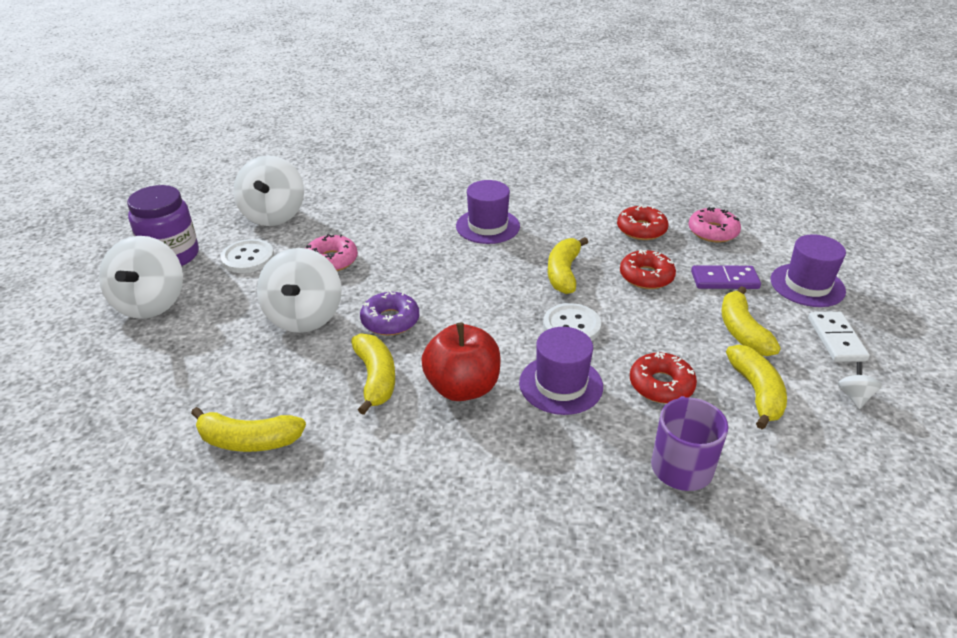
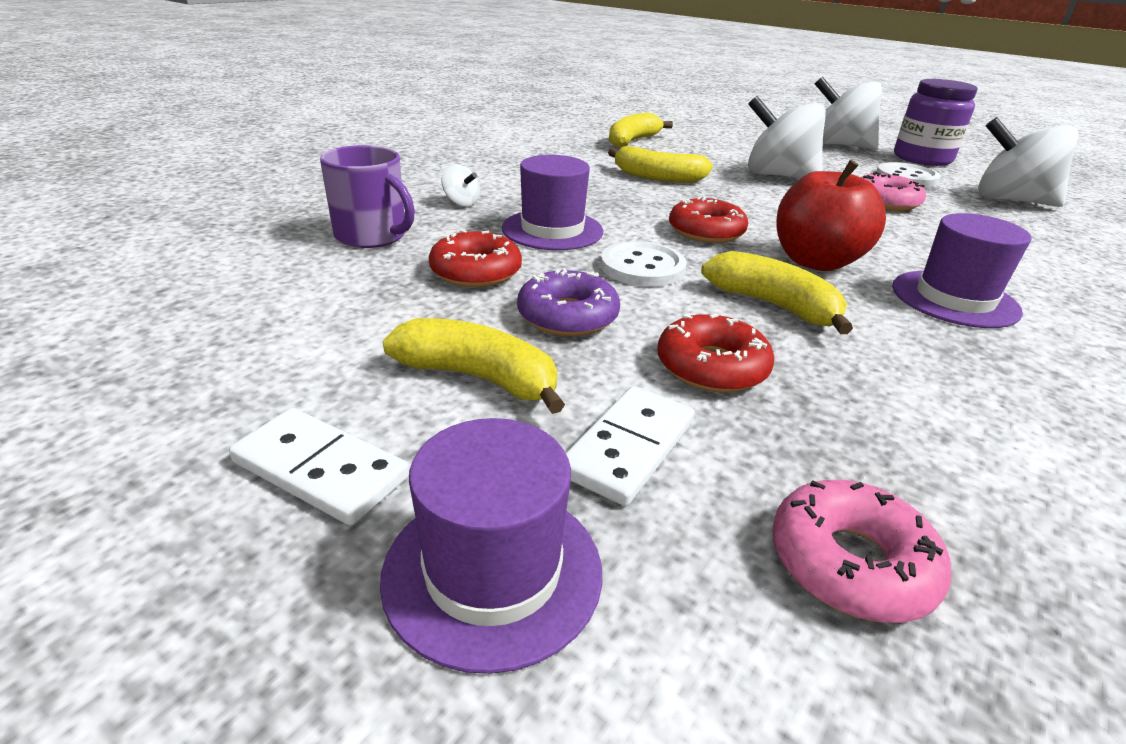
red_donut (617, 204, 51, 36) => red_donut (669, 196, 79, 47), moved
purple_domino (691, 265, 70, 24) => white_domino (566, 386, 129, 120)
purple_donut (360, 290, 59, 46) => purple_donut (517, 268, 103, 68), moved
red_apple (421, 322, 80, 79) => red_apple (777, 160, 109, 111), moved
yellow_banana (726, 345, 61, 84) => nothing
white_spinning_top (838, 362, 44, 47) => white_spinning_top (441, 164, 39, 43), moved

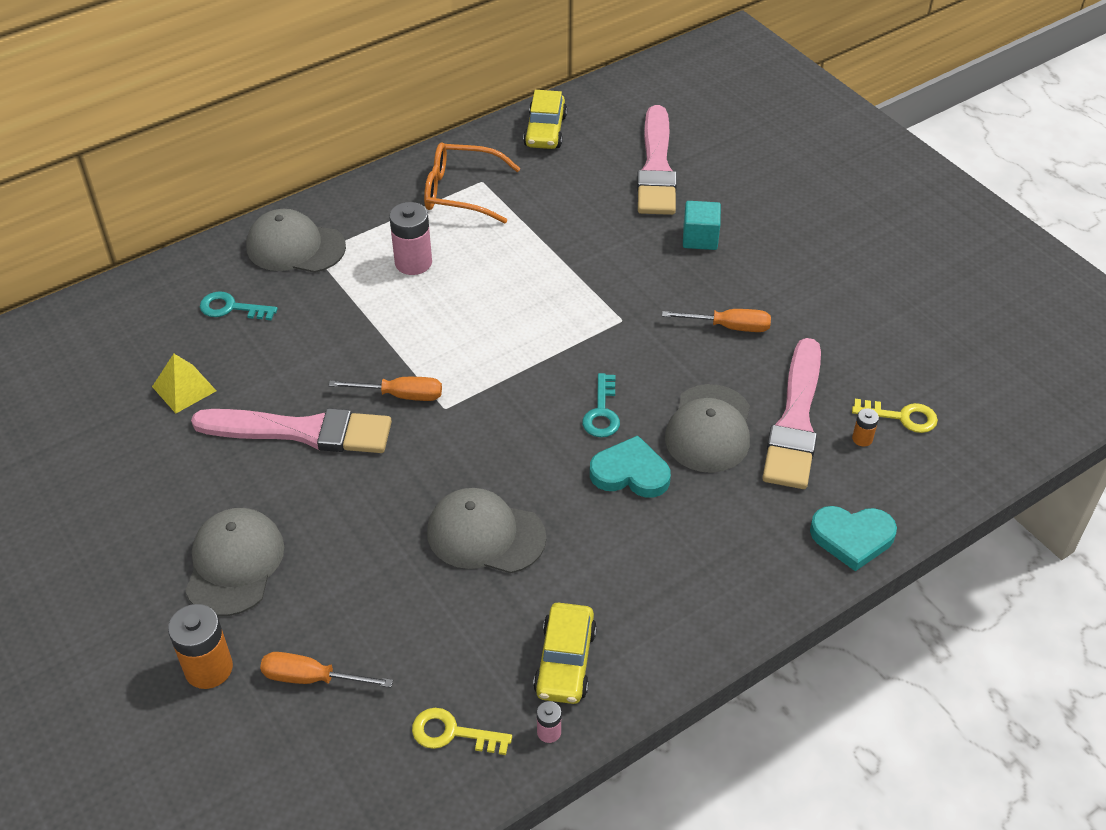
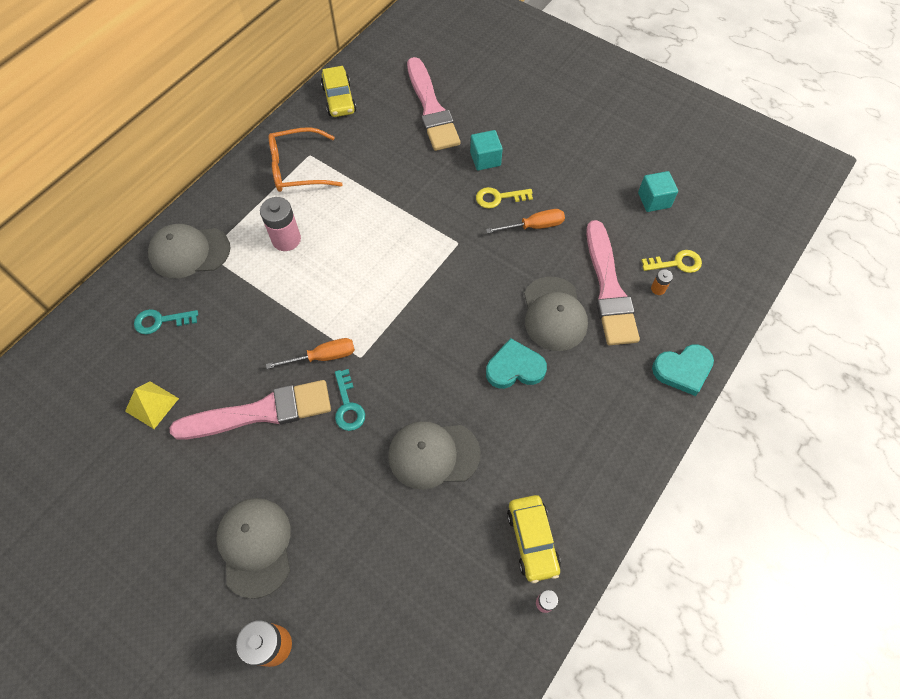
turquoise_key (582, 373, 38, 64) => turquoise_key (335, 369, 30, 62), moved
orange_screwdriver (260, 652, 133, 36) => nothing
yellow_key (412, 708, 100, 47) => yellow_key (476, 187, 57, 21), moved
nothing => turquoise_cube (638, 171, 40, 41)

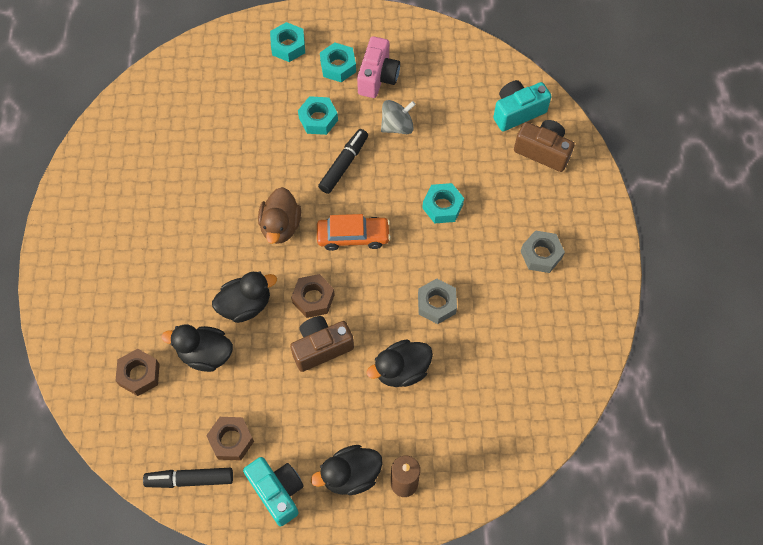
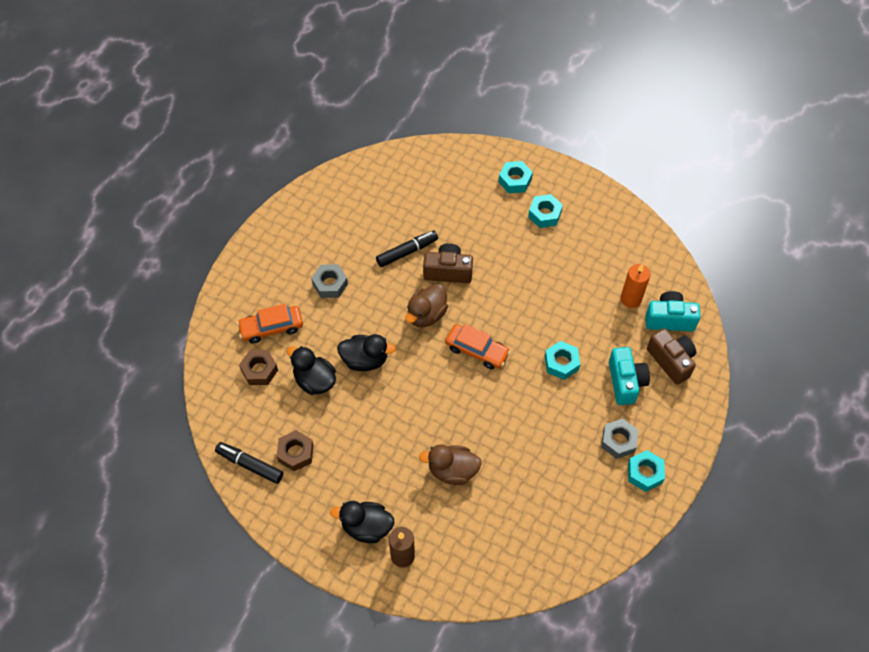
pink_camera (357, 36, 43, 62) => nothing
turquoise_nut (298, 96, 40, 39) => turquoise_nut (628, 450, 37, 42), moved
grey_spinning_top (381, 100, 35, 34) => nothing
black_marker (318, 129, 50, 65) => black_marker (376, 230, 62, 37), moved
brown_nut (291, 274, 44, 44) => nothing
grey_nut (418, 278, 39, 46) => grey_nut (311, 264, 37, 34), moved
brown_camera (290, 316, 64, 56) => brown_camera (423, 243, 50, 40), moved
black_duck (366, 339, 67, 48) => brown_duck (419, 444, 63, 41)
turquoise_camera (243, 457, 61, 69) => turquoise_camera (609, 347, 41, 58), moved
nothing => orange_candle (621, 264, 29, 44)
nothing => orange_car (237, 304, 66, 39)

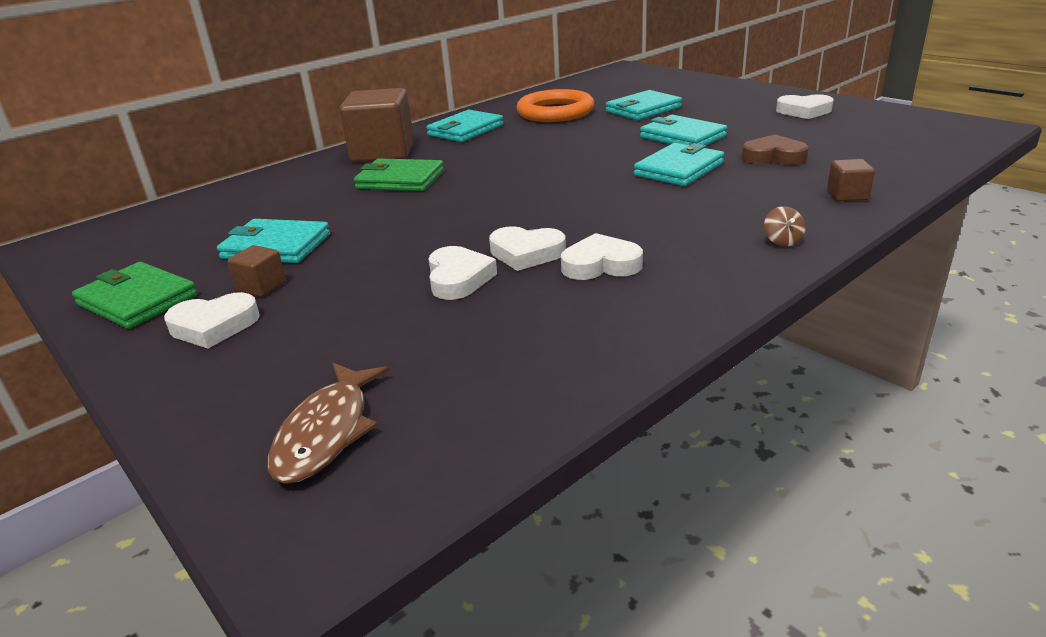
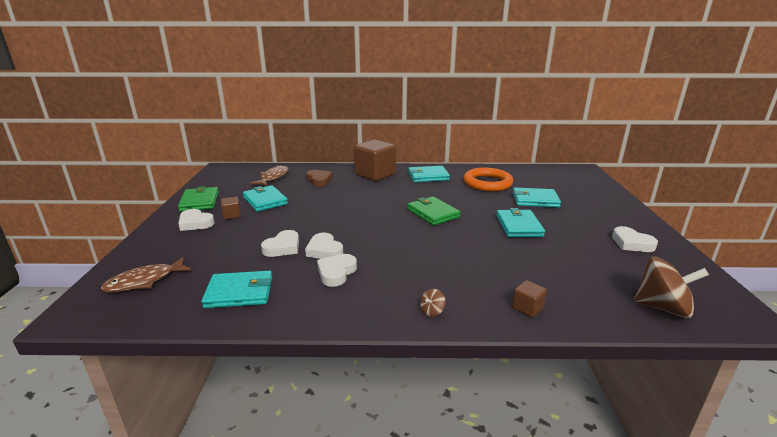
brown_heart (741, 134, 68, 31) => brown_heart (306, 170, 27, 17), moved
turquoise_wallet (634, 143, 90, 43) => turquoise_wallet (202, 271, 70, 37), moved
green_wallet (354, 158, 90, 33) => green_wallet (407, 196, 53, 29), moved
white_heart (561, 233, 82, 47) => white_heart (317, 254, 40, 33), 105 degrees counterclockwise
nothing => brown_fish (250, 165, 39, 21)
nothing => brown_spinning_top (633, 256, 76, 62)

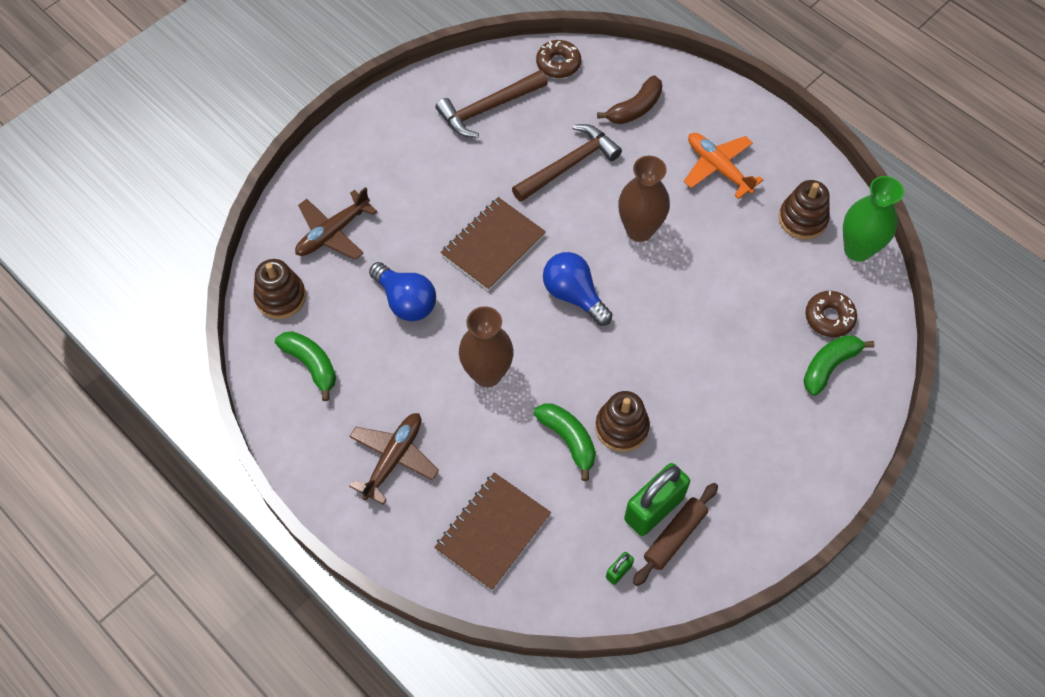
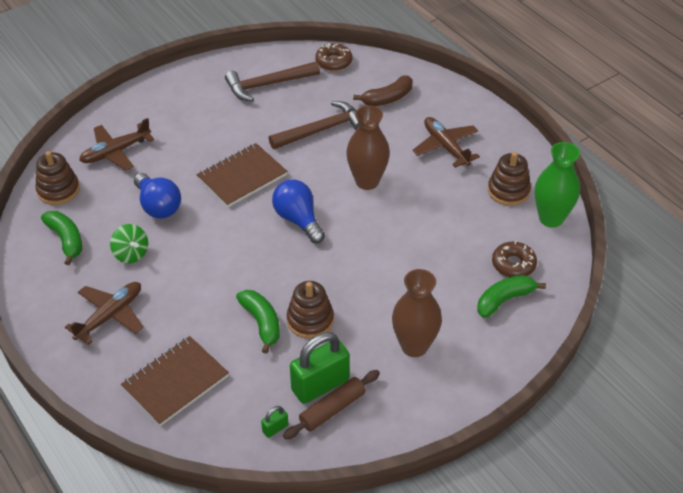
orange_plane (684, 133, 79, 66) => brown_plane (412, 117, 68, 51)
brown_vase (459, 306, 55, 81) => brown_vase (392, 269, 50, 88), moved
nothing => green_spinning_top (110, 224, 38, 39)

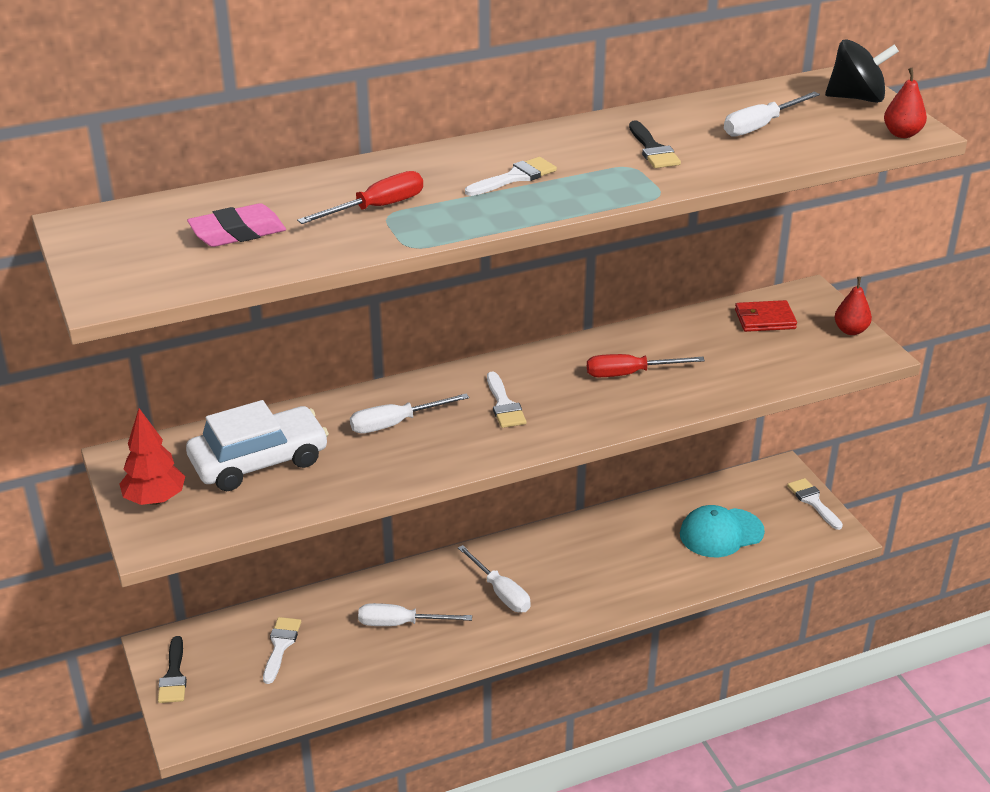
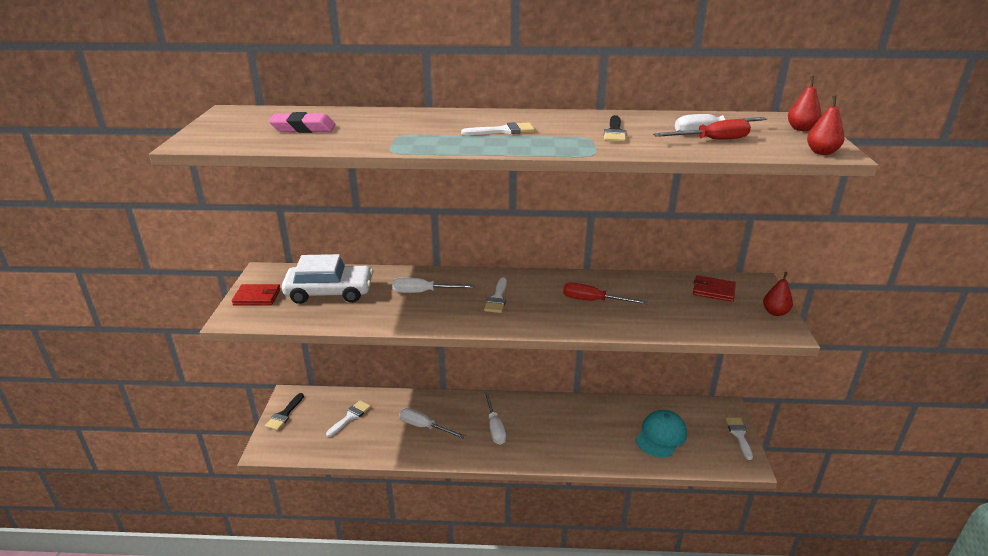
black_spinning_top (825, 39, 74, 64) => red_pear (788, 76, 33, 55)
red_screwdriver (297, 171, 126, 53) => red_screwdriver (653, 119, 98, 21), moved
red_tree (119, 408, 66, 97) => red_wallet (232, 284, 49, 22)
turquoise_cap (680, 505, 85, 52) => turquoise_cap (636, 410, 51, 48), 120 degrees clockwise

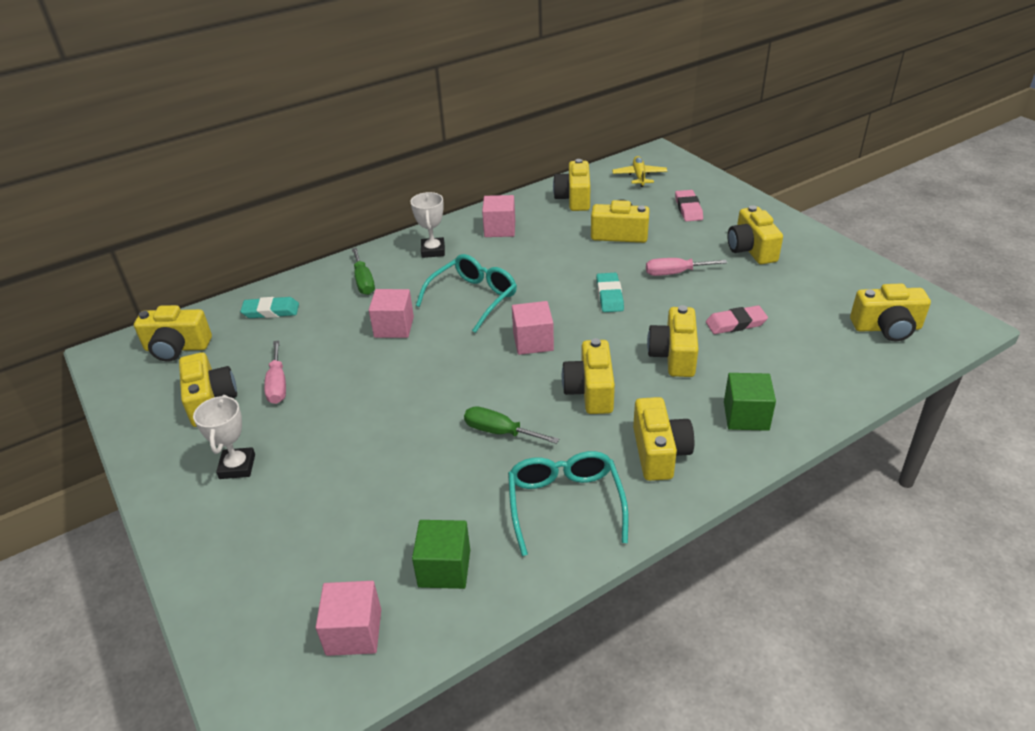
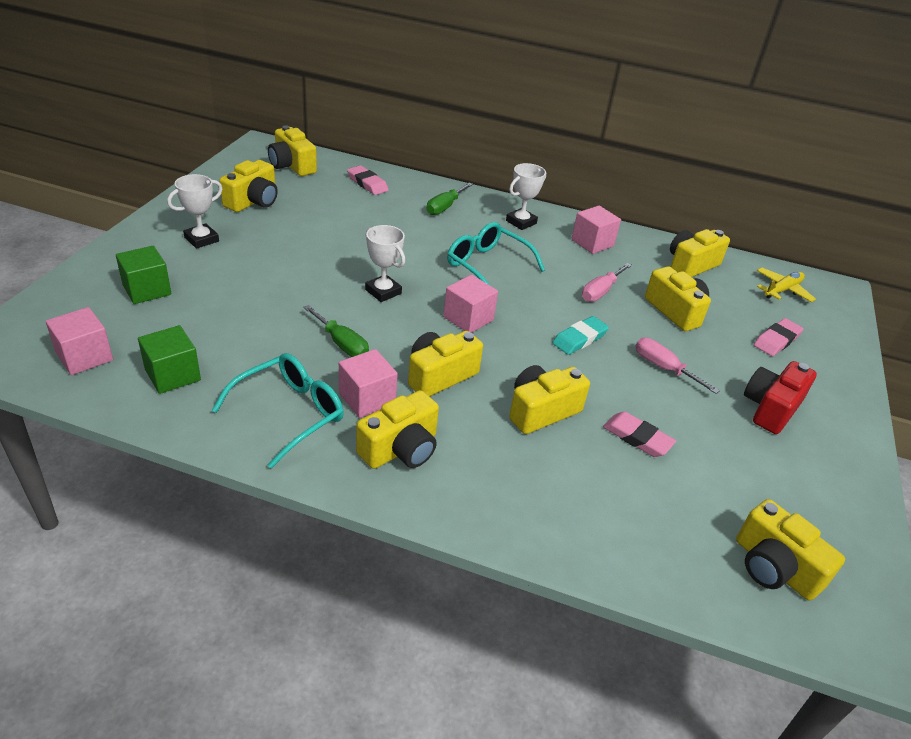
yellow_camera (728, 205, 55, 59) => red_camera (744, 361, 73, 73)
turquoise_glasses (416, 254, 101, 79) => turquoise_glasses (447, 222, 98, 63), 135 degrees counterclockwise
pink_cube (369, 289, 45, 49) => pink_cube (339, 349, 59, 69), moved
turquoise_eraser (240, 297, 59, 21) => pink_eraser (347, 165, 42, 30)
pink_screwdriver (264, 340, 22, 64) => pink_screwdriver (582, 263, 50, 39), moved
green_cube (724, 373, 52, 58) => green_cube (116, 246, 55, 58), moved
green_screwdriver (464, 406, 95, 38) => green_screwdriver (303, 305, 66, 52), 150 degrees clockwise
nothing => white_trophy (365, 225, 40, 77)

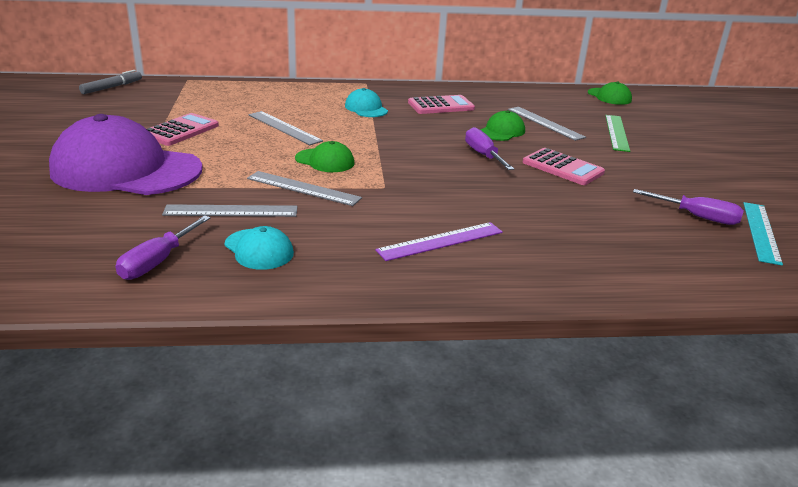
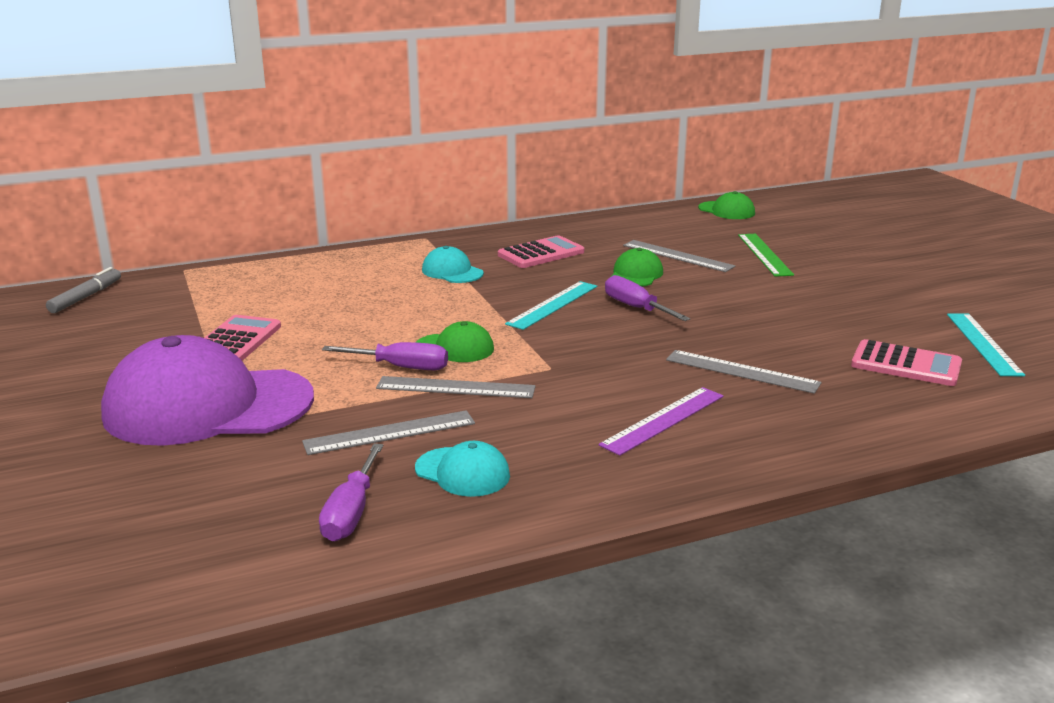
grey_ruler (248, 111, 75, 34) => grey_ruler (666, 350, 155, 44), moved
pink_calculator (523, 148, 82, 37) => pink_calculator (851, 339, 111, 47), moved
purple_screwdriver (633, 189, 111, 36) => purple_screwdriver (322, 342, 126, 28), moved
nothing => turquoise_ruler (505, 281, 92, 49)

